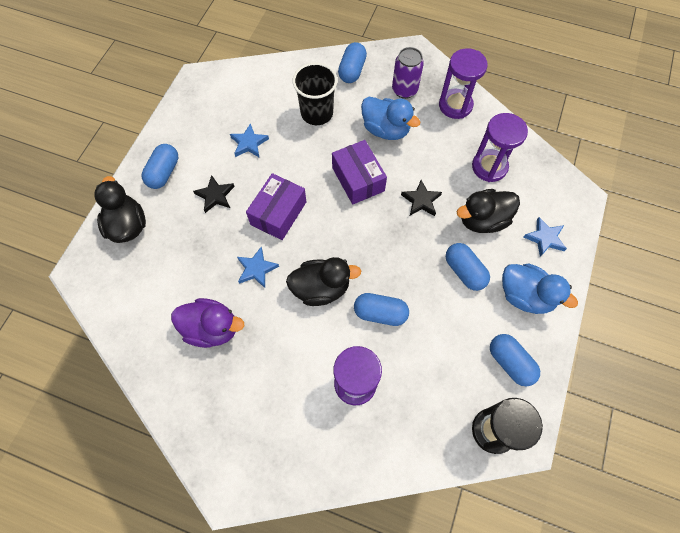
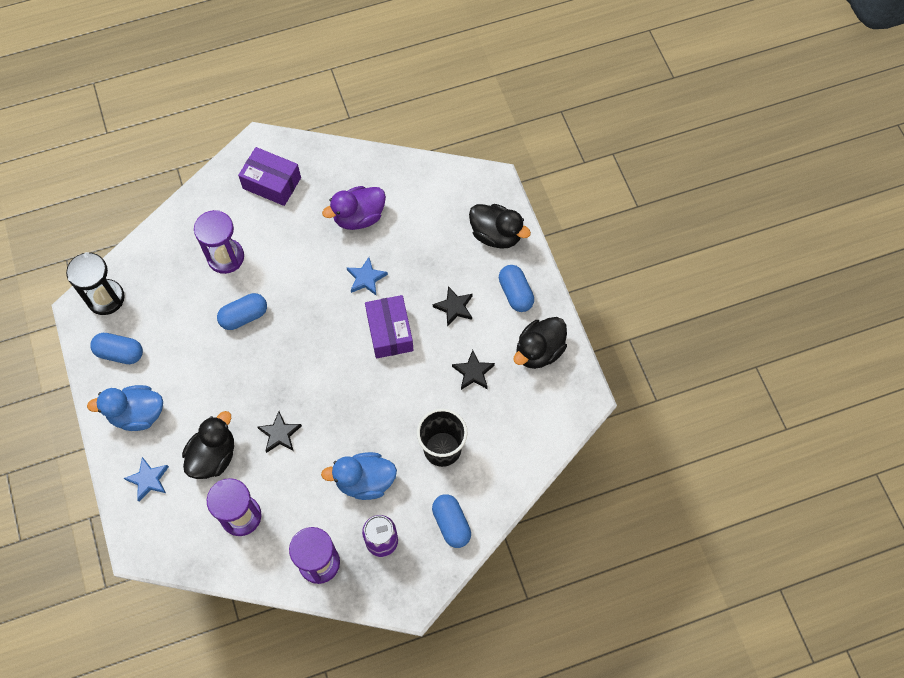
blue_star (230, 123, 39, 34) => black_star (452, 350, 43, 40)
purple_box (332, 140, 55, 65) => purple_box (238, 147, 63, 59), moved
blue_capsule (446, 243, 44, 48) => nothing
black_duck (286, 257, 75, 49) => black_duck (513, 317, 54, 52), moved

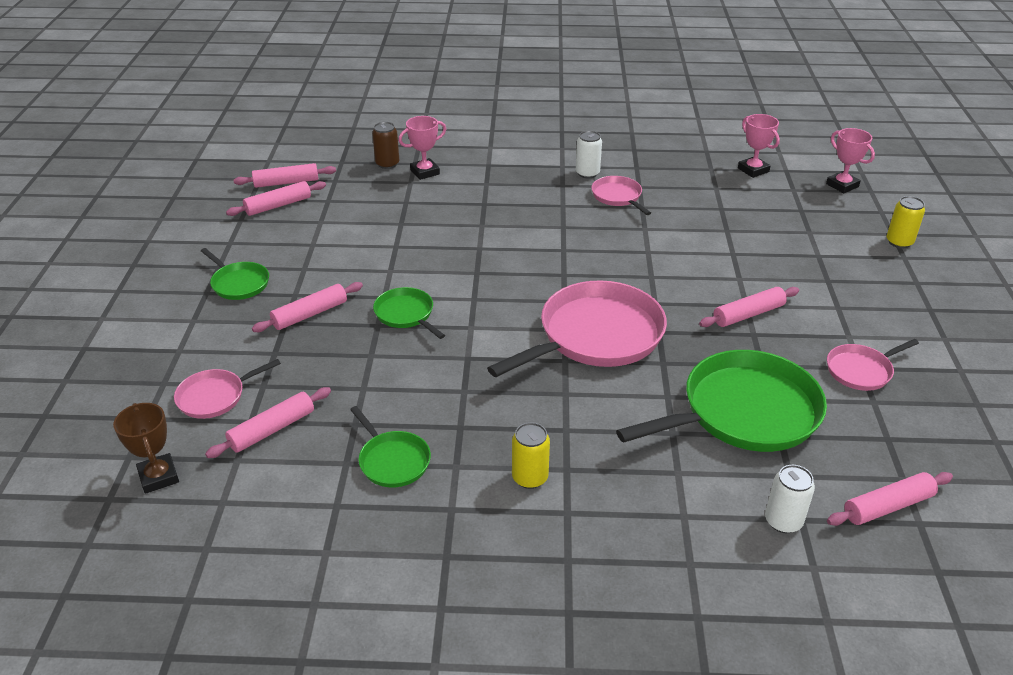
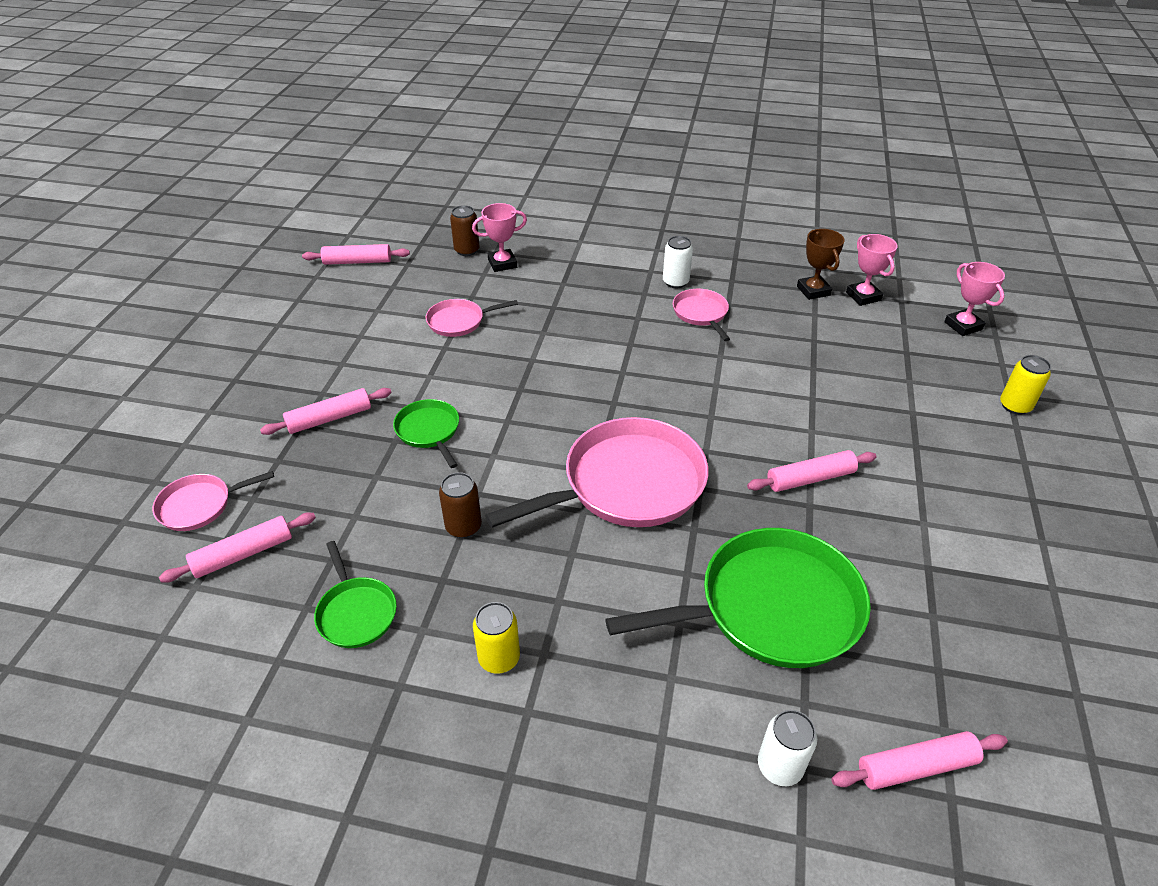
pink_rolling_pin (226, 181, 100, 35) => nothing
green_pan (201, 248, 68, 52) => nothing
pink_pan (827, 339, 92, 52) => pink_pan (426, 299, 92, 38), moved
brown_trophy (113, 403, 66, 91) => brown_trophy (797, 229, 48, 71), moved
nothing => brown_can (439, 472, 43, 66)

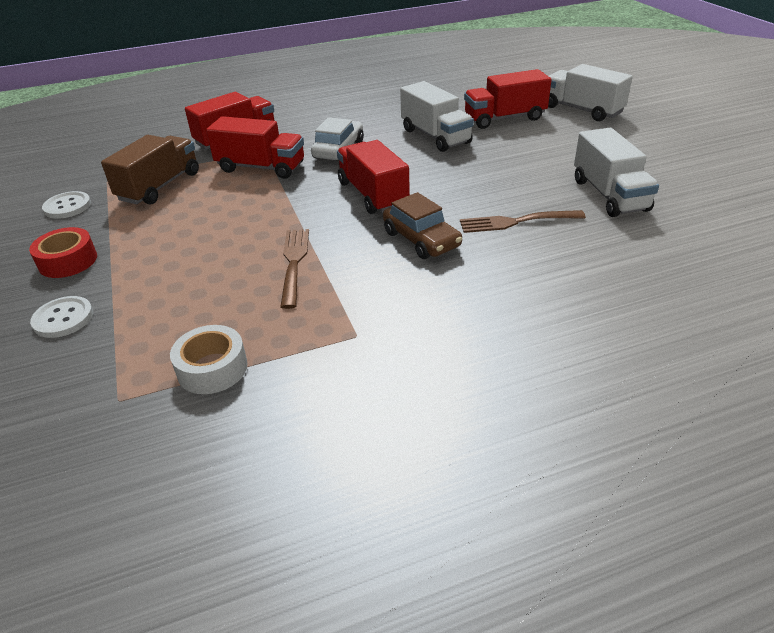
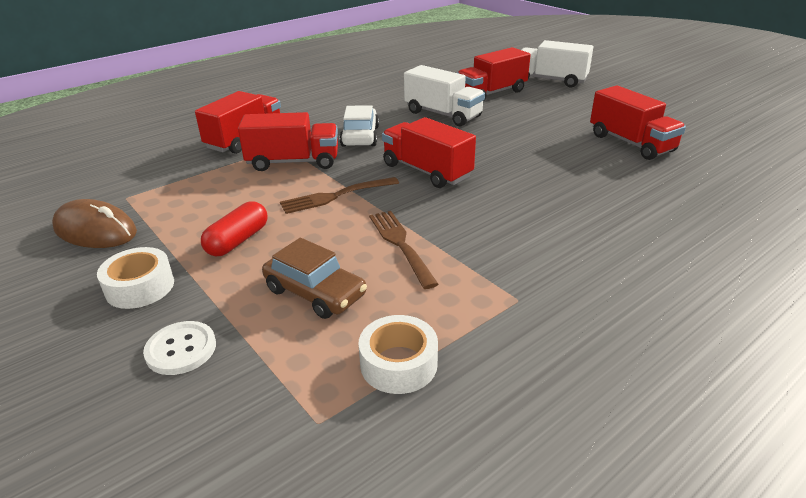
white_truck (574, 128, 85, 89) => red_truck (590, 85, 96, 75)
brown_truck (101, 135, 98, 70) => nothing
white_button (42, 191, 49, 28) => brown_mouse (52, 199, 85, 49)
brown_car (383, 192, 79, 67) => brown_car (262, 238, 105, 81), moved
brown_fork (460, 210, 126, 23) => brown_fork (280, 177, 119, 37), moved
red_tape (29, 227, 68, 51) => white_tape (97, 247, 77, 62)
nothing => red_capsule (201, 201, 67, 55)

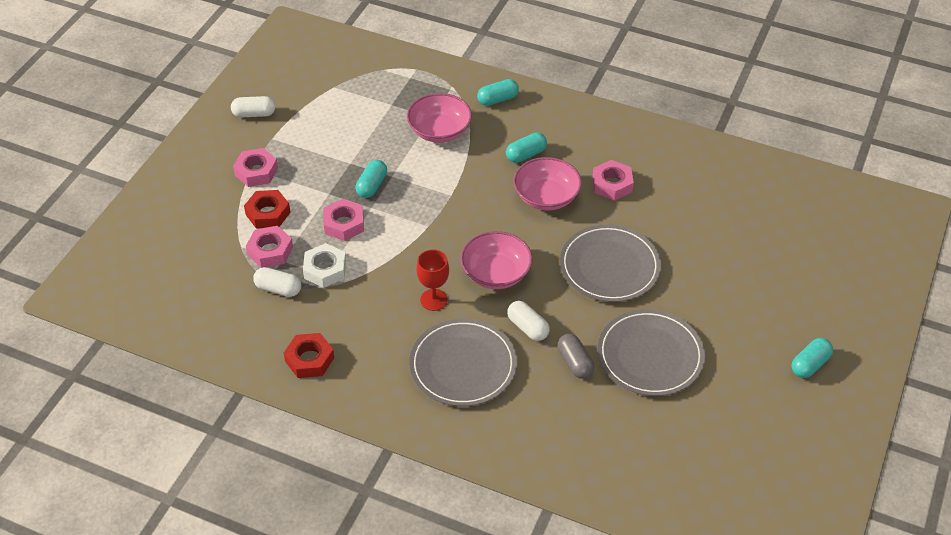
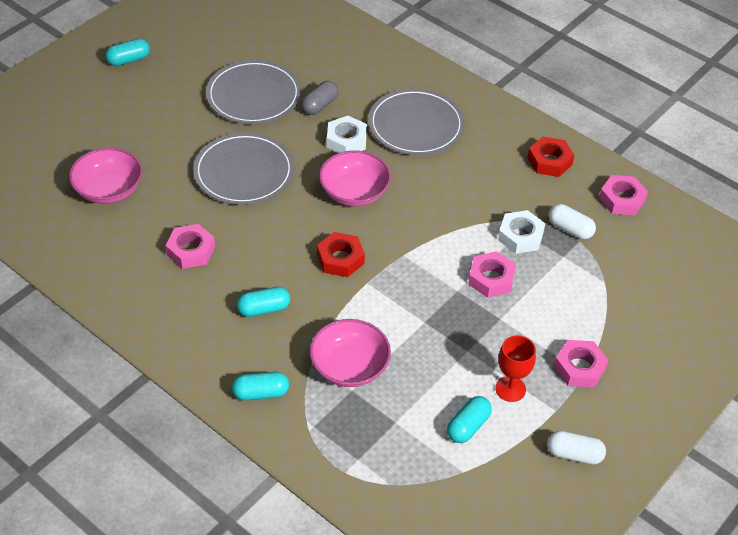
pink_bowl (513, 157, 69, 54) => pink_bowl (69, 148, 73, 56), moved
turquoise_capsule (356, 160, 31, 38) => turquoise_capsule (447, 396, 45, 47), moved
red_nut (244, 190, 47, 39) => red_nut (317, 232, 48, 45), moved
pink_nut (246, 226, 47, 42) => pink_nut (599, 175, 49, 40), moved
red_goblet (416, 249, 33, 62) => red_goblet (495, 335, 41, 67), moved
white_capsule (507, 301, 43, 40) => white_nut (327, 116, 40, 37)
grey_capsule (558, 334, 36, 45) => grey_capsule (301, 81, 37, 34), 45 degrees clockwise

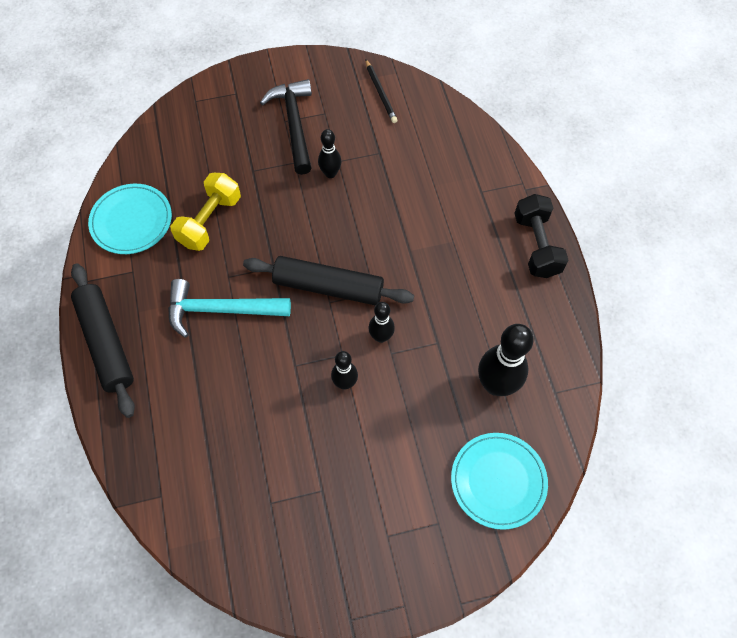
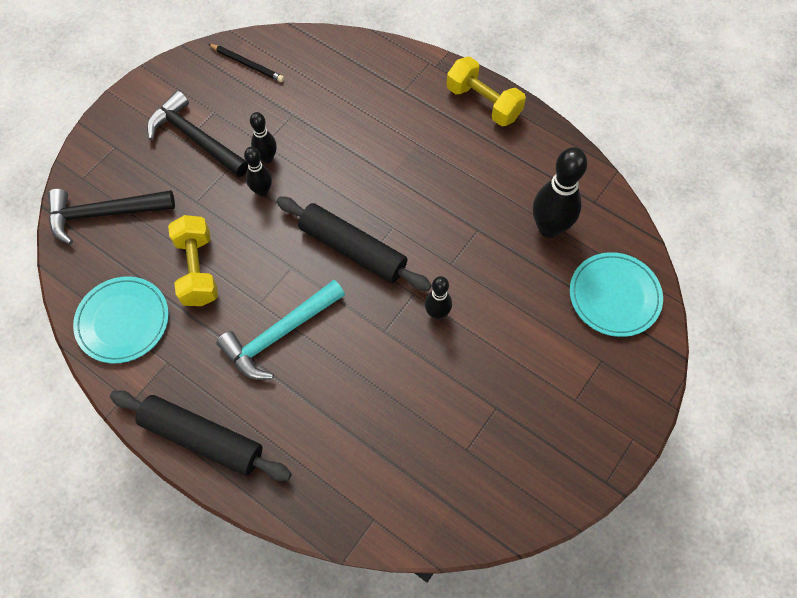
black_dumbbell (514, 194, 55, 84) => yellow_dumbbell (446, 57, 80, 69)
black_rolling_pin (243, 256, 171, 50) => black_rolling_pin (277, 197, 155, 94), 60 degrees clockwise
black_bowling_pin (369, 302, 26, 41) => black_bowling_pin (244, 147, 28, 49), moved
nothing => black_hammer (48, 189, 127, 55)

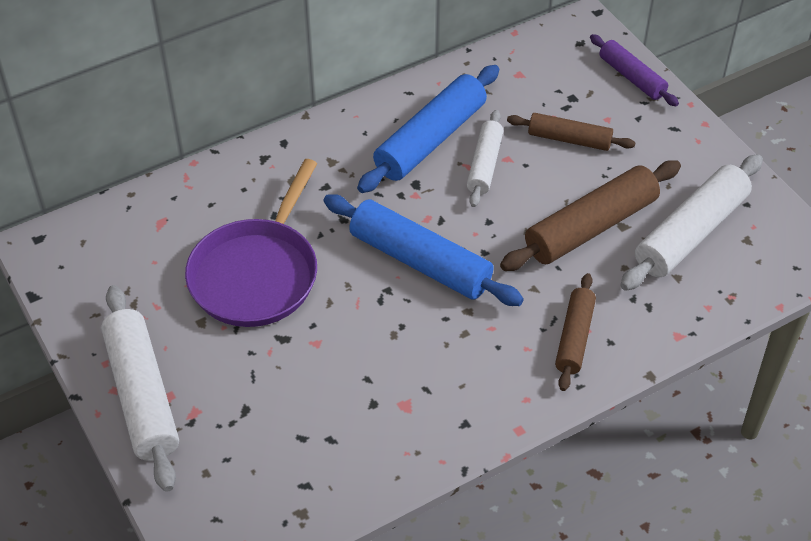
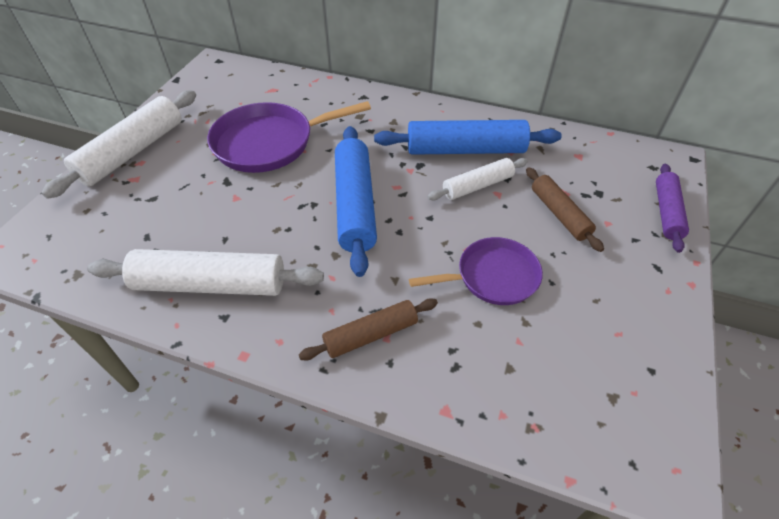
white_rolling_pin (620, 154, 143, 137) => white_rolling_pin (87, 249, 237, 47), moved
brown_rolling_pin (500, 160, 181, 111) => purple_pan (409, 237, 134, 68)

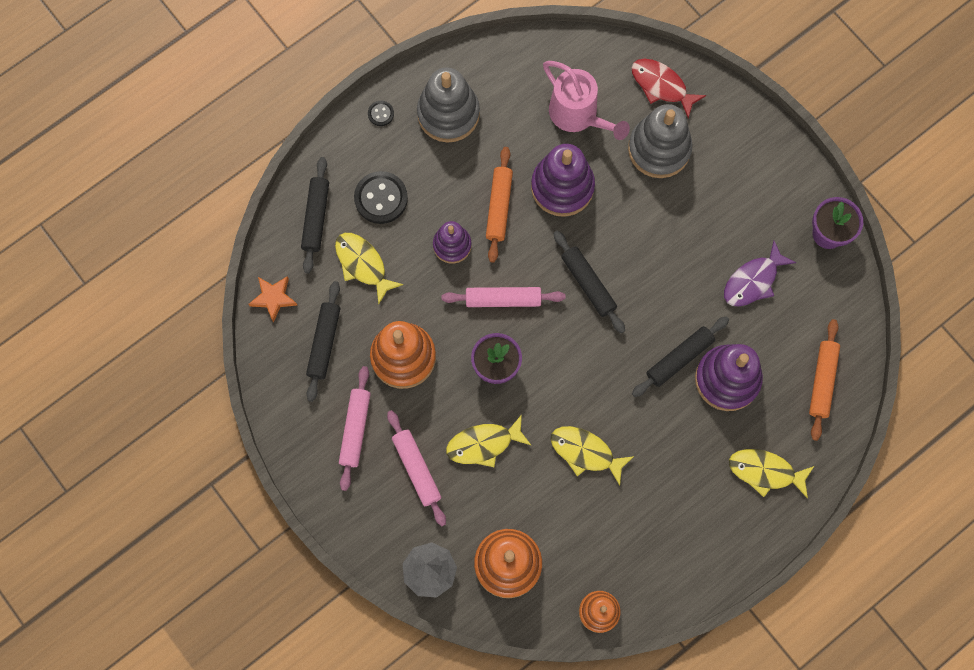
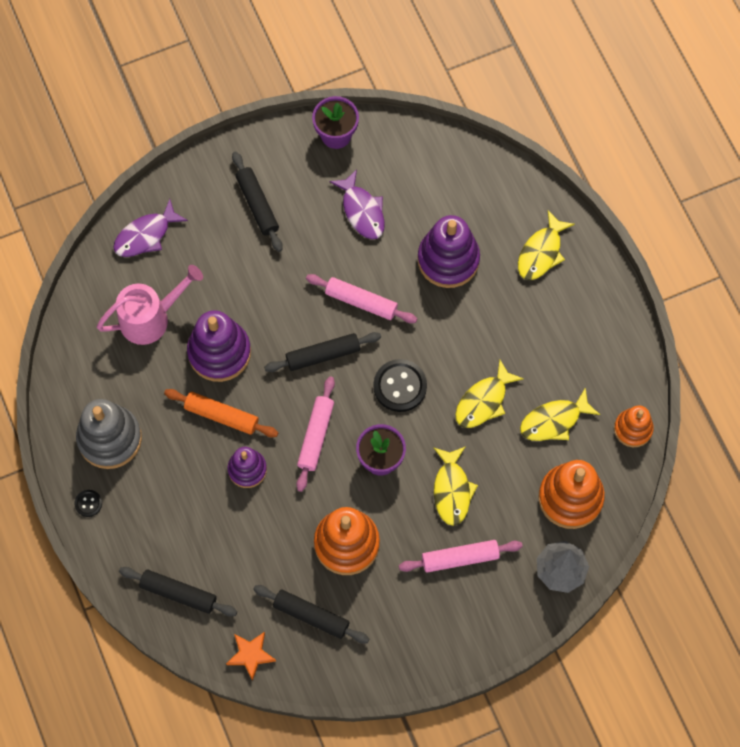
red_fish (631, 59, 75, 59) => purple_fish (113, 199, 75, 58)
grey_stacking_toy (628, 104, 65, 74) => nothing
black_button (354, 171, 54, 53) => black_button (374, 359, 53, 53), moved
yellow_fish (335, 233, 68, 72) => yellow_fish (520, 387, 80, 54), moved
black_rolling_pin (632, 316, 97, 81) => black_rolling_pin (232, 152, 51, 100), moved
orange_rolling_pin (809, 319, 31, 122) => nothing
pink_rolling_pin (339, 366, 32, 125) => pink_rolling_pin (306, 274, 111, 49), moved

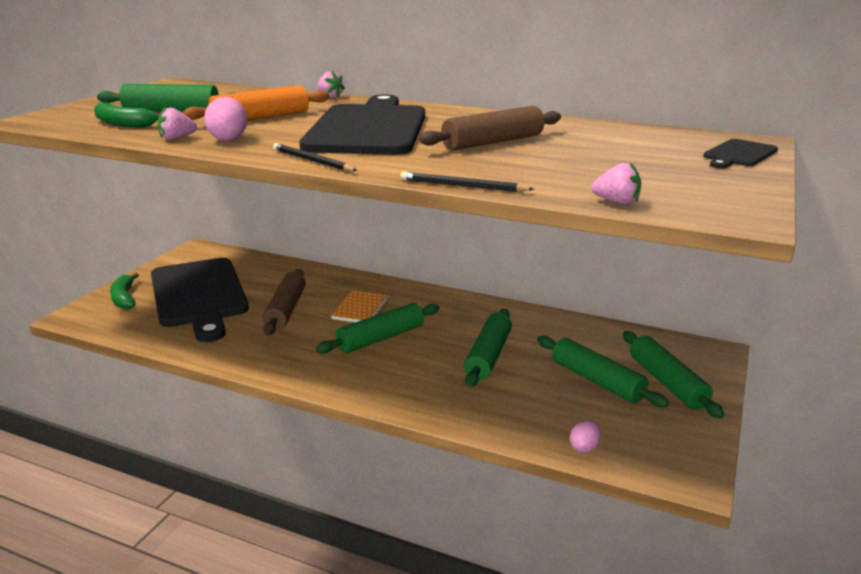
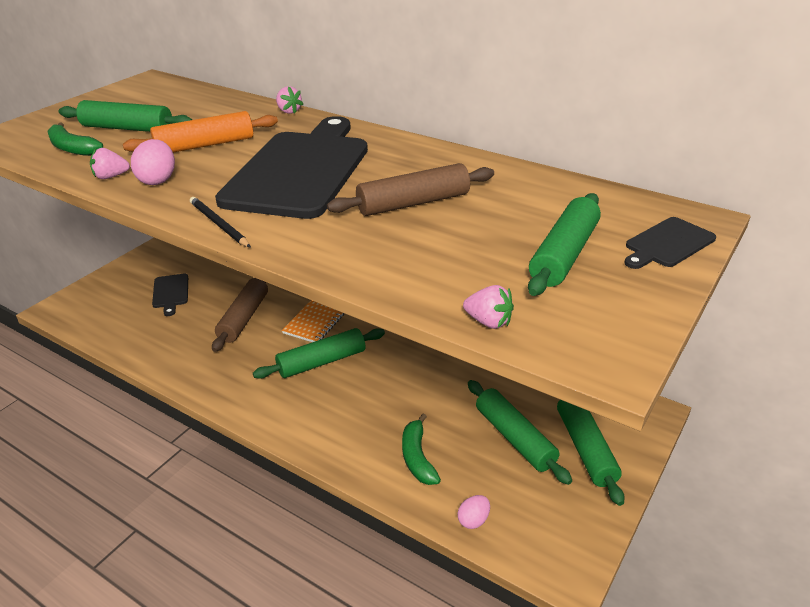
black_pencil (401, 172, 133, 20) => nothing
black_cutting_board (151, 258, 98, 84) => black_cutting_board (152, 274, 36, 42), x0.43
green_banana (110, 273, 29, 36) => green_banana (402, 414, 39, 71), moved
green_rolling_pin (464, 309, 48, 78) => green_rolling_pin (528, 193, 73, 103), moved

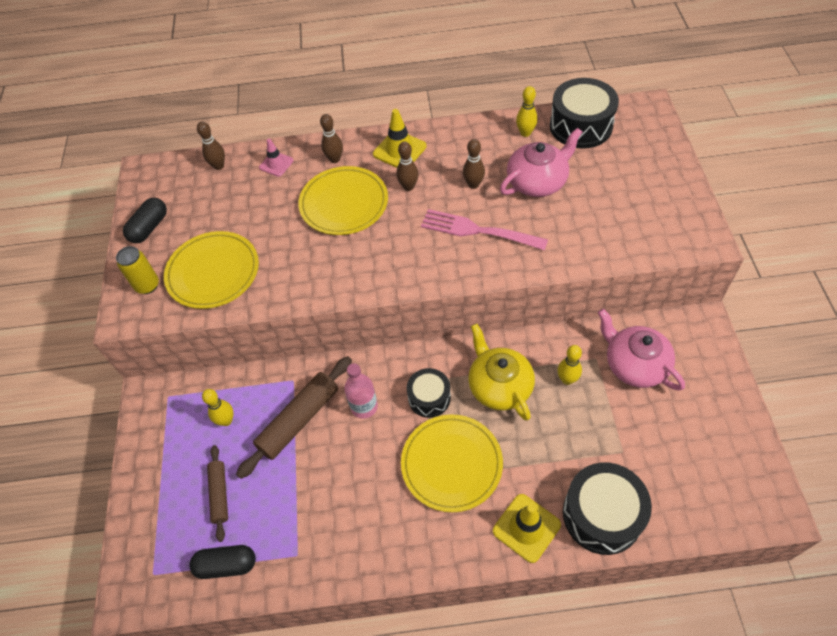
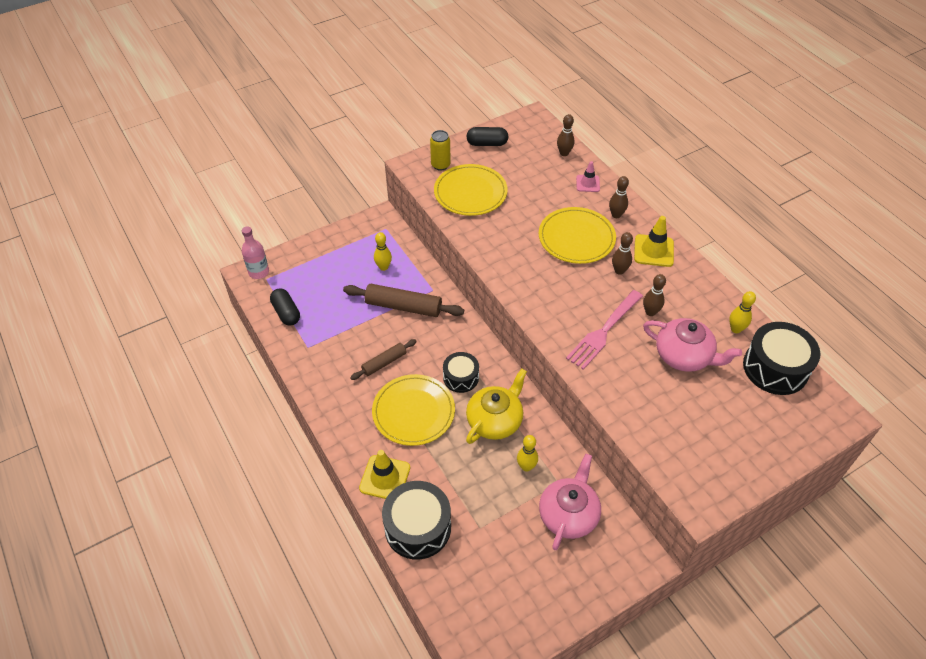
pink_fork (421, 209, 127, 41) => pink_fork (566, 290, 77, 80), 135 degrees counterclockwise
pink_bottle (344, 363, 34, 56) => pink_bottle (242, 226, 27, 53), moved
brown_rolling_pin (207, 445, 21, 97) => brown_rolling_pin (350, 339, 67, 41), moved

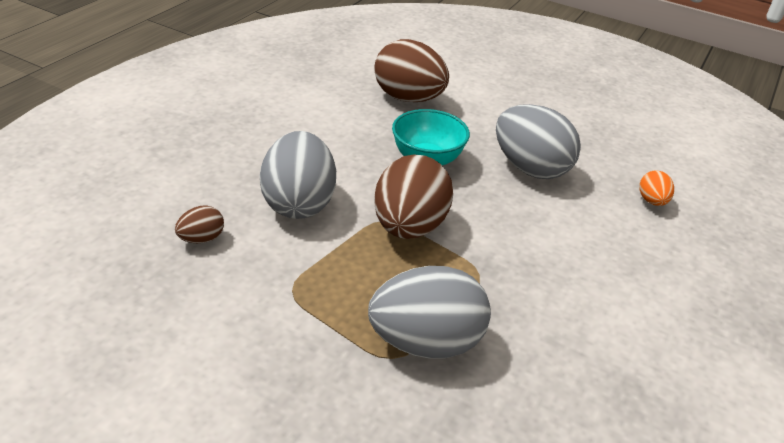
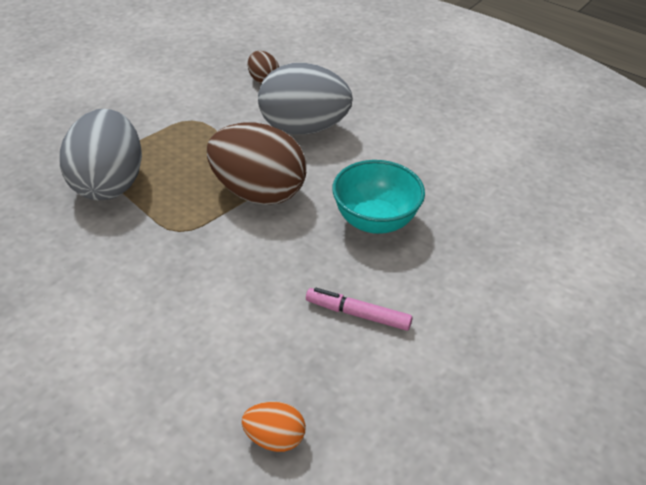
brown_egg (374, 39, 75, 63) => nothing
grey_egg (496, 104, 85, 75) => pink_marker (306, 288, 107, 43)

